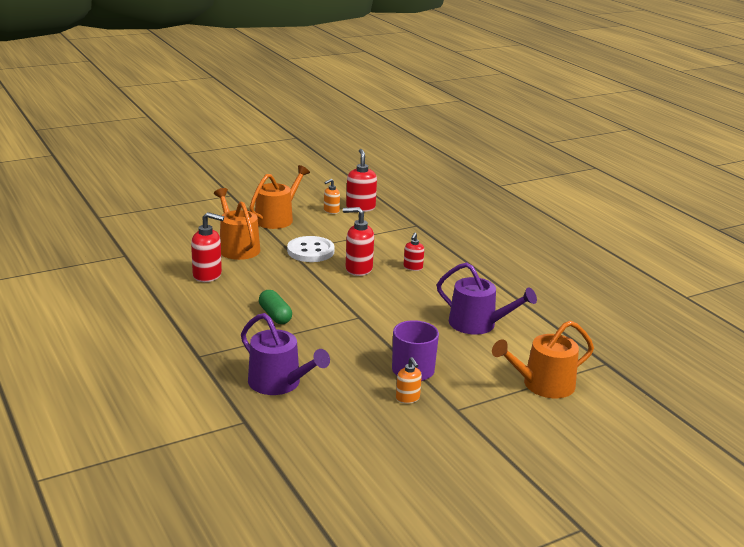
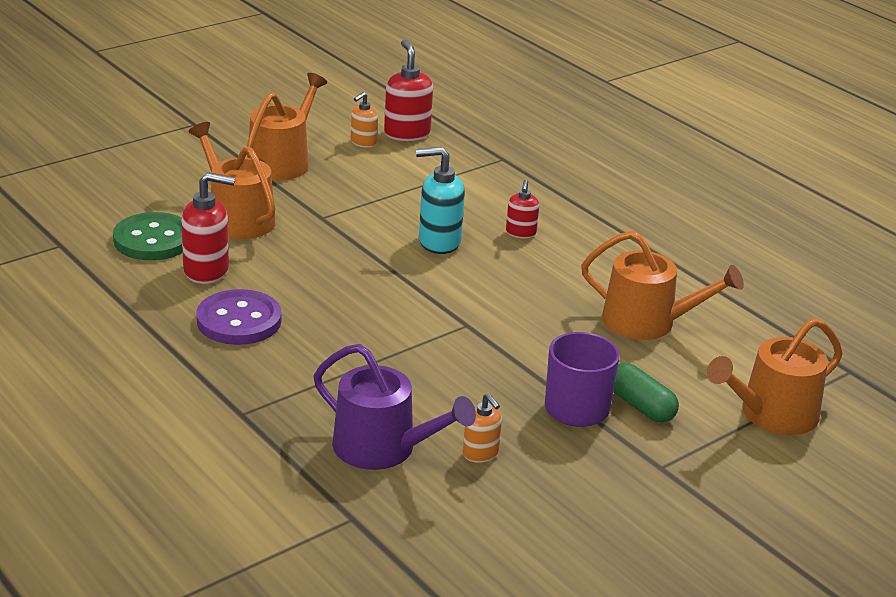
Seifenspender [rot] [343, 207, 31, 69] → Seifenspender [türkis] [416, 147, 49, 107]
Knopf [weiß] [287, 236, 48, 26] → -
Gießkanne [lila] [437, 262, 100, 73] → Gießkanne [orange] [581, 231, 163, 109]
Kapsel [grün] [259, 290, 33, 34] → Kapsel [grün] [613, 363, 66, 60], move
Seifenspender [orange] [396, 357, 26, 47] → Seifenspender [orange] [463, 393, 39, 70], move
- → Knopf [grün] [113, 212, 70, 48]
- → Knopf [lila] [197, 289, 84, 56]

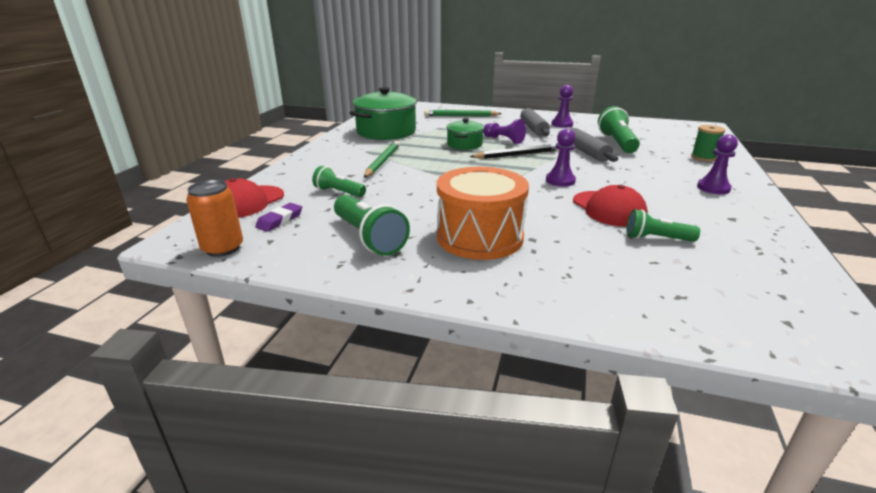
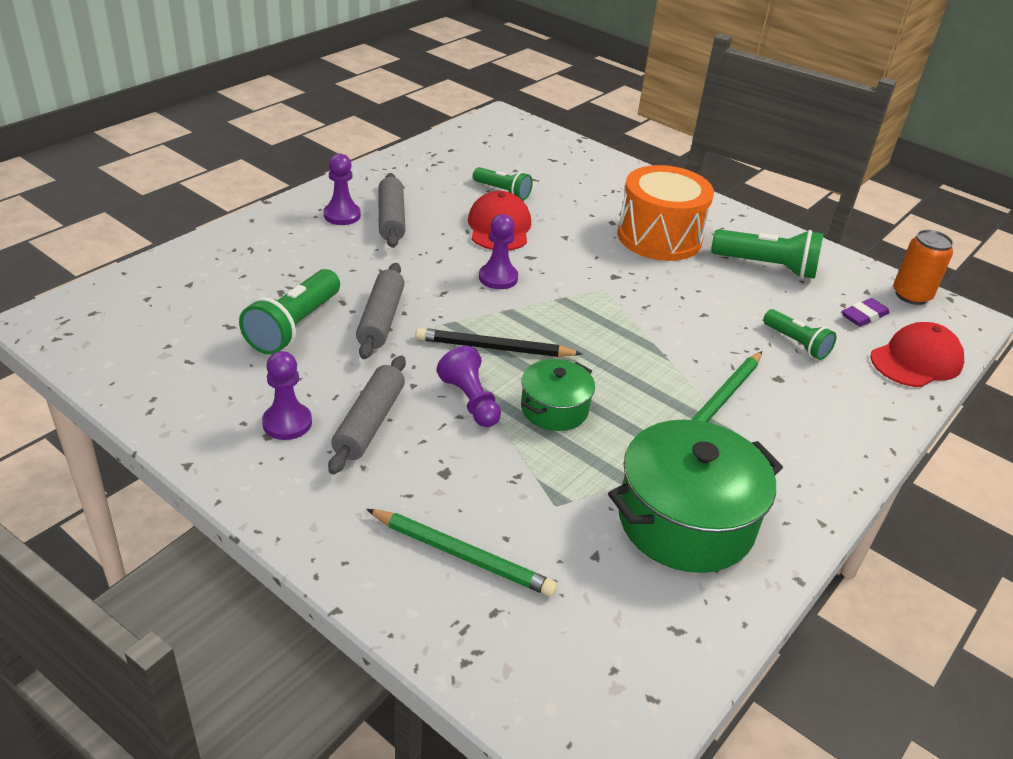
Garnrolle [grün] [691, 125, 34, 37] → -
Taschenlampe [grün] [334, 195, 76, 61] → Taschenlampe [grün] [711, 229, 112, 50], 120 degrees clockwise
- → Nudelholz [grau] [378, 173, 27, 75]

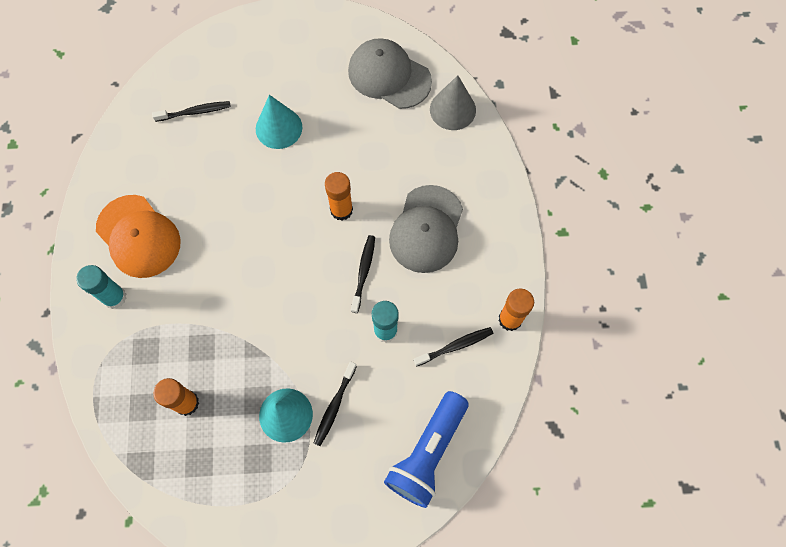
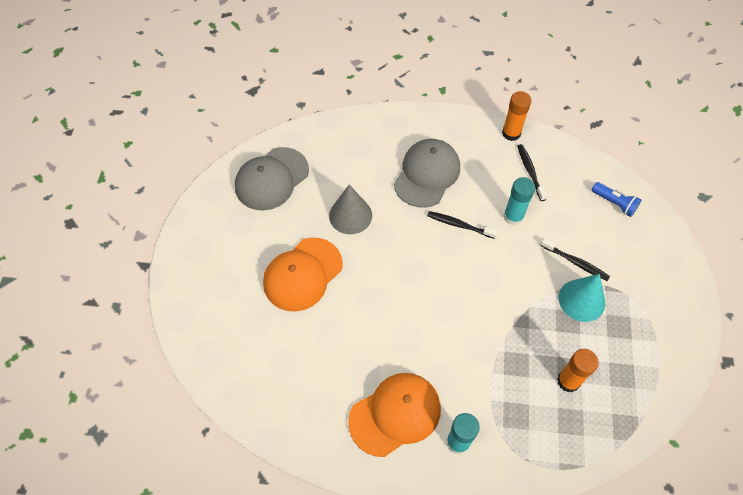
Kegel [grau] [430, 75, 46, 55] → Kegel [grau] [329, 185, 43, 49], move
Kegel [türkis] [256, 95, 46, 54] → Kappe [orange] [263, 238, 80, 74]
Zahnbürste [schwarz] [152, 101, 79, 21] → -
Klebestift [orange] [325, 172, 28, 49] → -
Kappe [grau] [389, 185, 74, 88] → Kappe [grau] [394, 139, 66, 69], 90 degrees counterclockwise
Taschenlampe [blau] [384, 391, 84, 117] → Taschenlampe [blau] [592, 182, 49, 35], x0.53

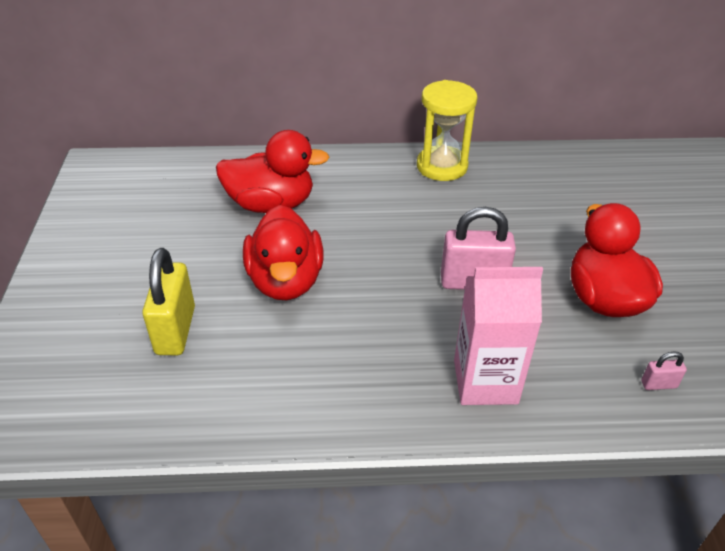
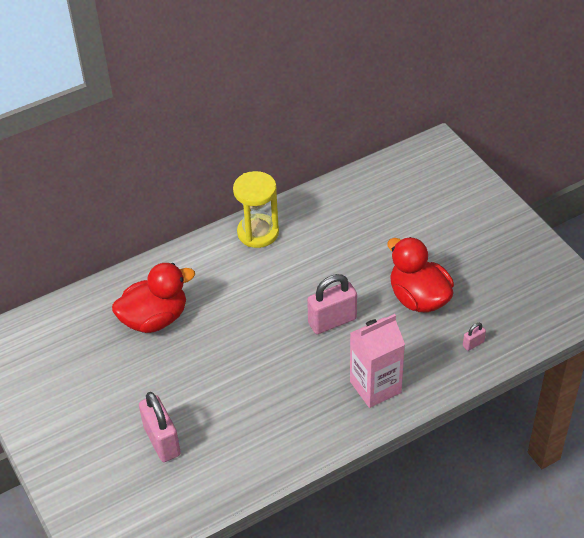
Ente [rot] [243, 205, 81, 95] → -
Vorhängeschloss [gelb] [142, 248, 53, 107] → Vorhängeschloss [rosa] [139, 392, 42, 70]

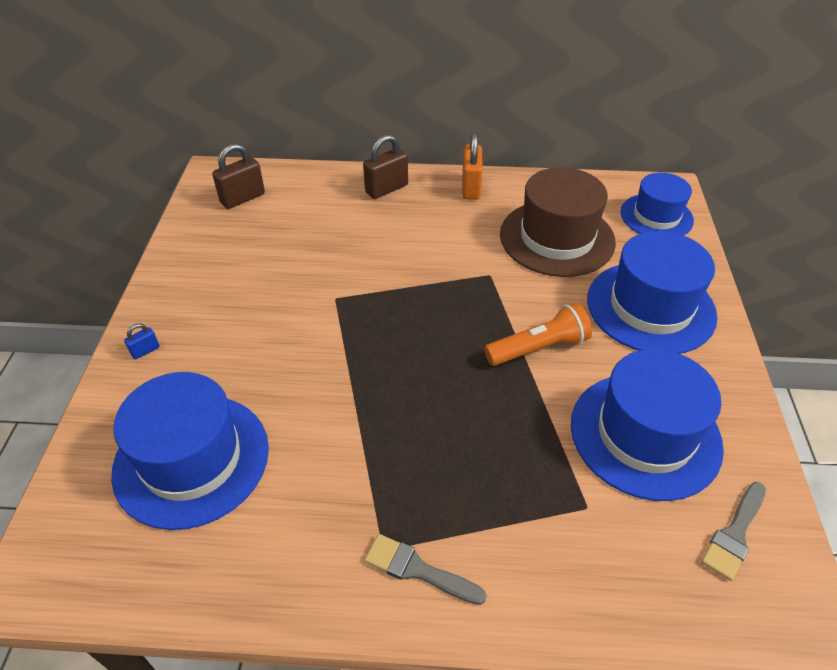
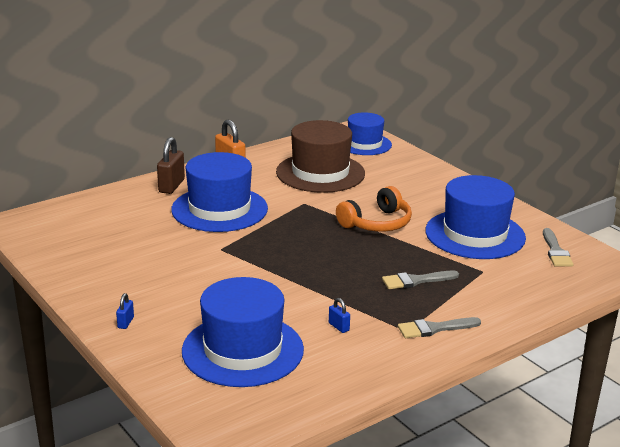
Vorhängeschloss [braun] [212, 144, 53, 65] → -
Hut [blau] [587, 231, 130, 123] → Hut [blau] [171, 152, 97, 80], move
Taschenlampe [orange] [484, 303, 108, 63] → Kopfhörer [orange] [336, 186, 76, 46]
- → Pinsel [grau] [382, 271, 77, 18]
- → Vorhängeschloss [blau] [329, 298, 21, 35]

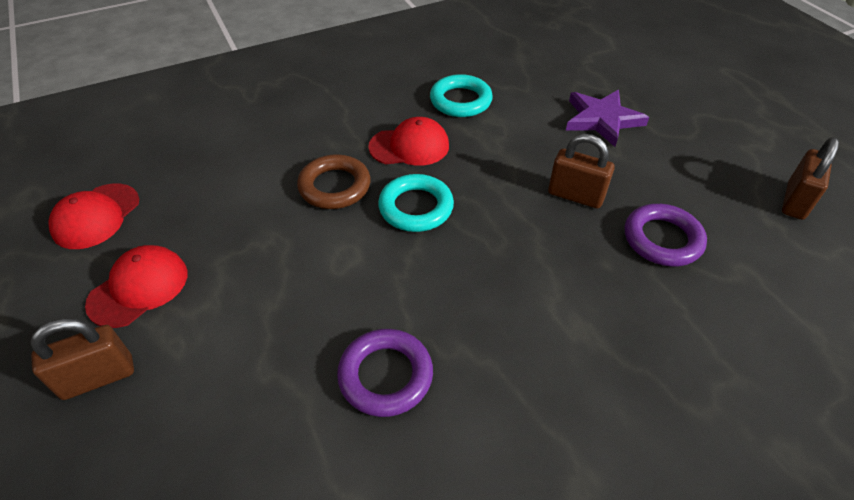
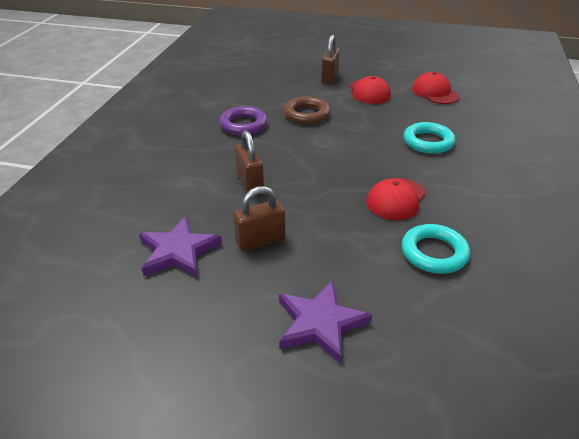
Vorhängeschloss [braun] [782, 137, 57, 83] → Vorhängeschloss [braun] [235, 130, 29, 62], move
Ring [braun] [297, 154, 74, 55] → Ring [braun] [284, 97, 46, 27], move
Ring [türkis] [378, 174, 76, 58] → Ring [türkis] [404, 122, 51, 32], move
Ring [lila] [625, 204, 82, 63] → Stern [lila] [139, 216, 83, 62]

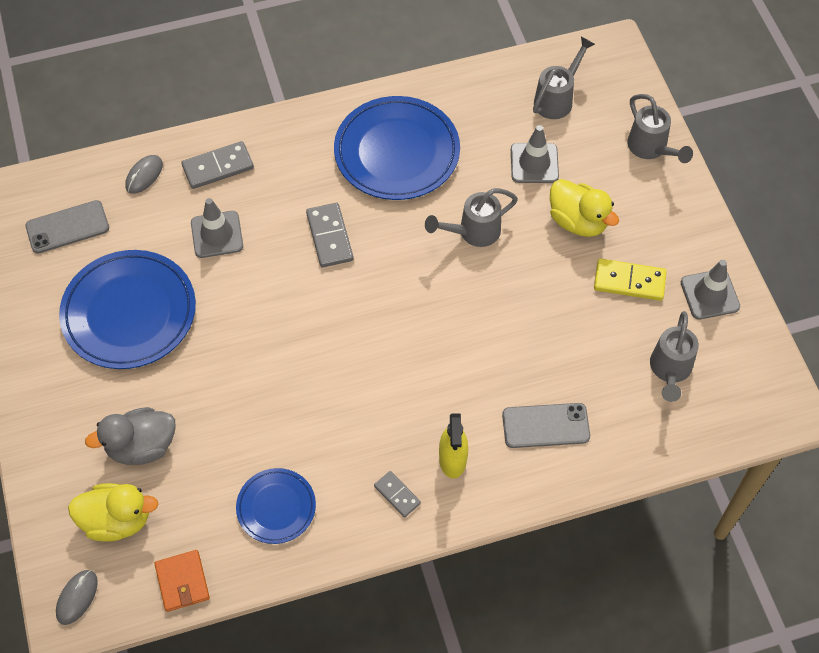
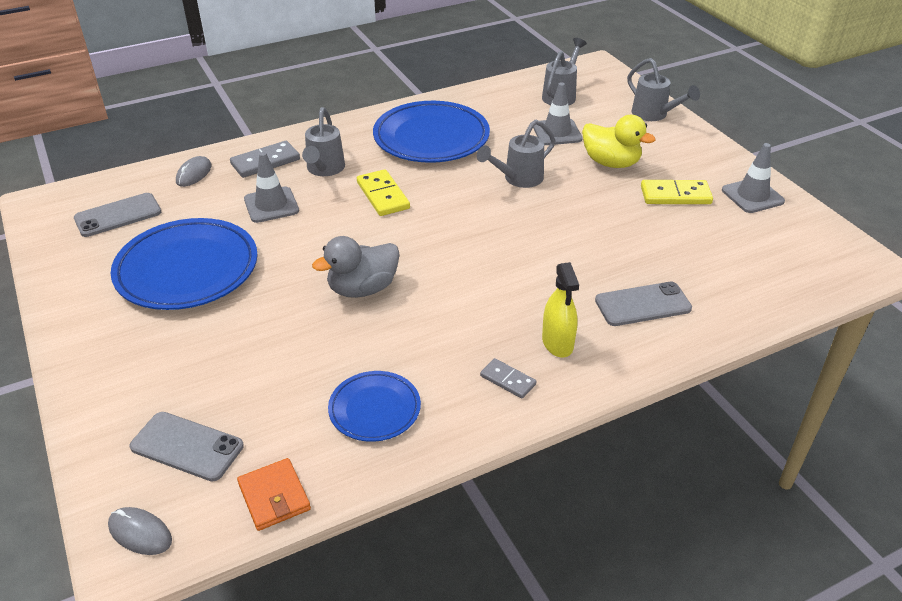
Dominostein [grau] [306, 203, 48, 64] → Dominostein [gelb] [357, 169, 53, 47]
Gießkanne [grau] [650, 311, 49, 91] → Gießkanne [grau] [302, 107, 43, 69], move
Ente [grau] [85, 407, 91, 58] → Ente [grau] [312, 236, 88, 62], move
Ente [gelb] [68, 483, 91, 59] → Handy [grau] [129, 412, 115, 70]
Computermaus [grau] [56, 570, 42, 55] → Computermaus [grau] [108, 507, 64, 48], 75 degrees counterclockwise

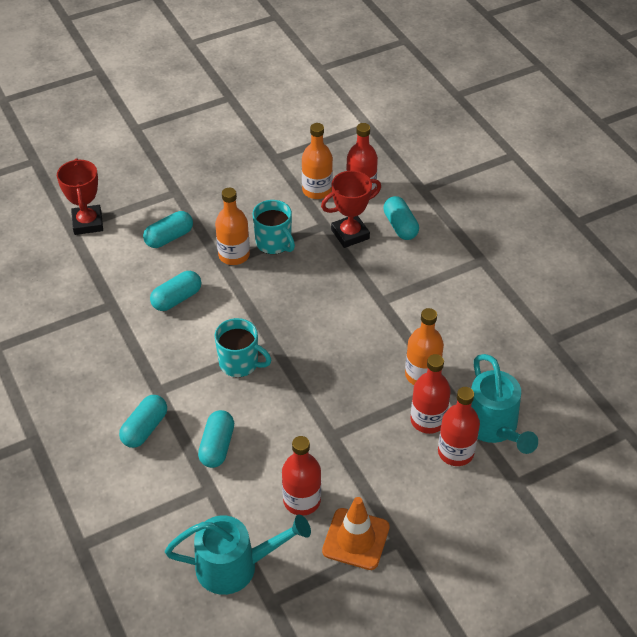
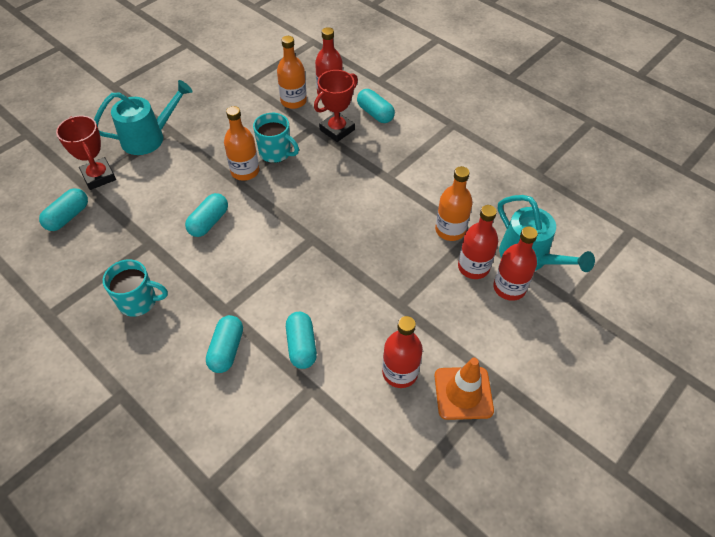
Kapsel [türkis] [143, 211, 50, 37] → Kapsel [türkis] [39, 188, 49, 43], move
Tasse [türkis] [214, 318, 57, 59] → Tasse [türkis] [103, 259, 65, 58], move
Gießkanne [türkis] [165, 515, 146, 80] → Gießkanne [türkis] [94, 80, 99, 75], move

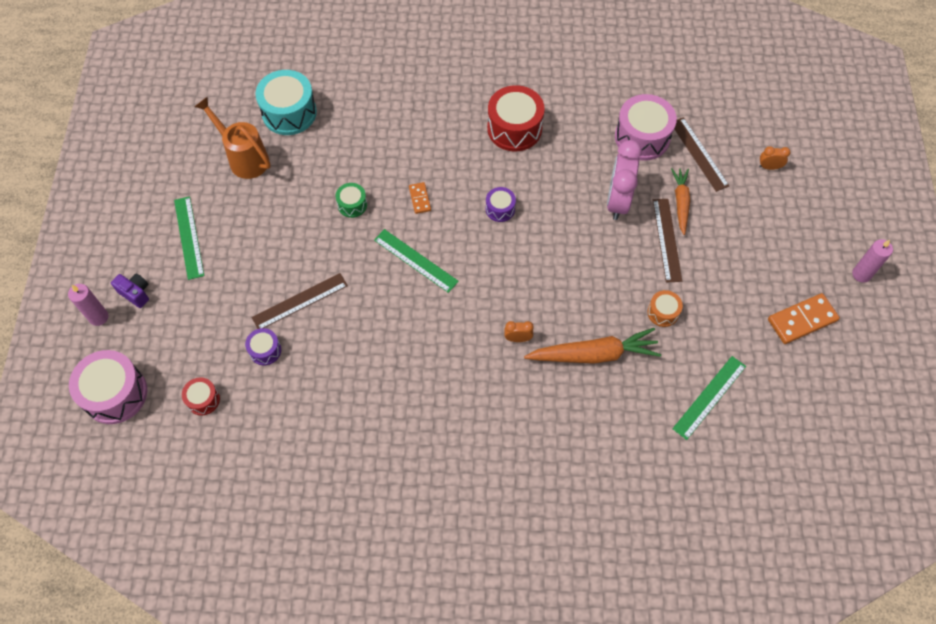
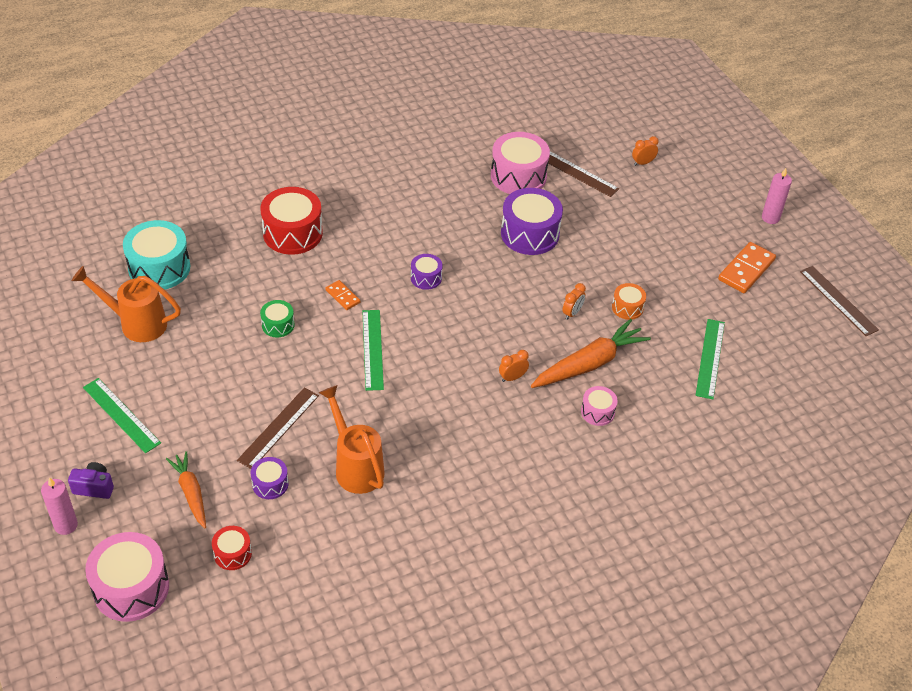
Trommel [rot] [487, 85, 58, 66] → Trommel [rot] [261, 187, 62, 68], move
Wecker [rosa] [607, 140, 35, 80] → Trommel [lila] [501, 188, 62, 67]
Karotte [orange] [671, 168, 19, 67] → Karotte [orange] [166, 451, 40, 77], move
Lineal [braun] [653, 199, 29, 83] → Lineal [braun] [800, 266, 79, 70], move
Lineal [grün] [374, 229, 85, 64] → Lineal [grün] [362, 310, 22, 81], 75 degrees clockwise
- → Wecker [orange] [562, 283, 24, 37]
- → Gießkanne [orange] [319, 385, 66, 109]
- → Trommel [rosa] [581, 386, 37, 40]

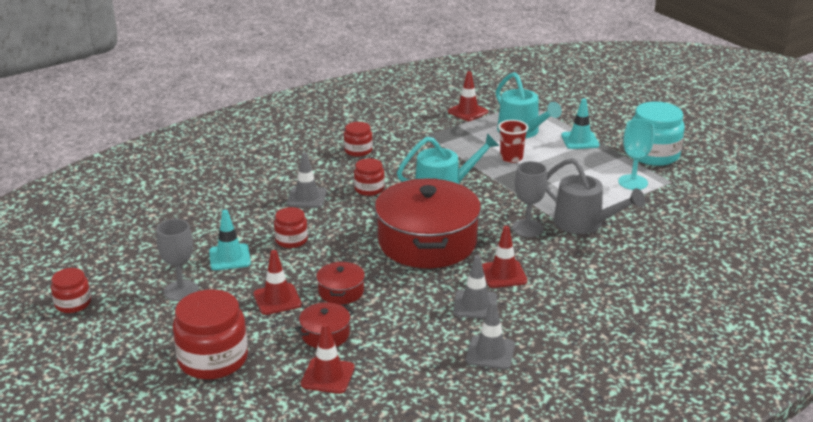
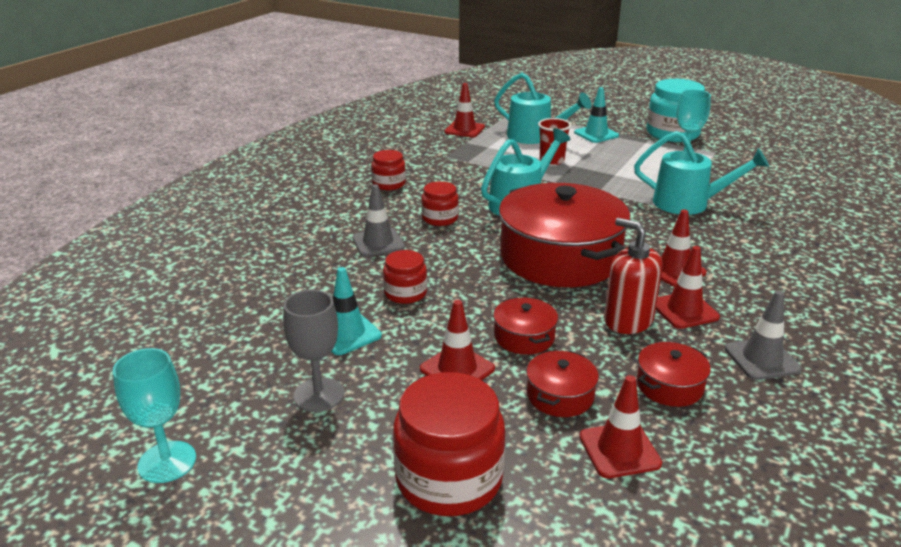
Gießkanne [grau] [546, 158, 99, 76] → Gießkanne [türkis] [634, 131, 135, 84]
Kelch [grau] [512, 161, 35, 76] → -
Leitkegel [grau] [454, 255, 43, 64] → Leitkegel [rot] [656, 246, 64, 83]
Einmachglas [rot] [51, 268, 40, 45] → Kelch [türkis] [112, 348, 84, 135]
- → Seifenspender [rot] [604, 218, 59, 116]
- → Kochtopf [rot] [637, 342, 74, 65]

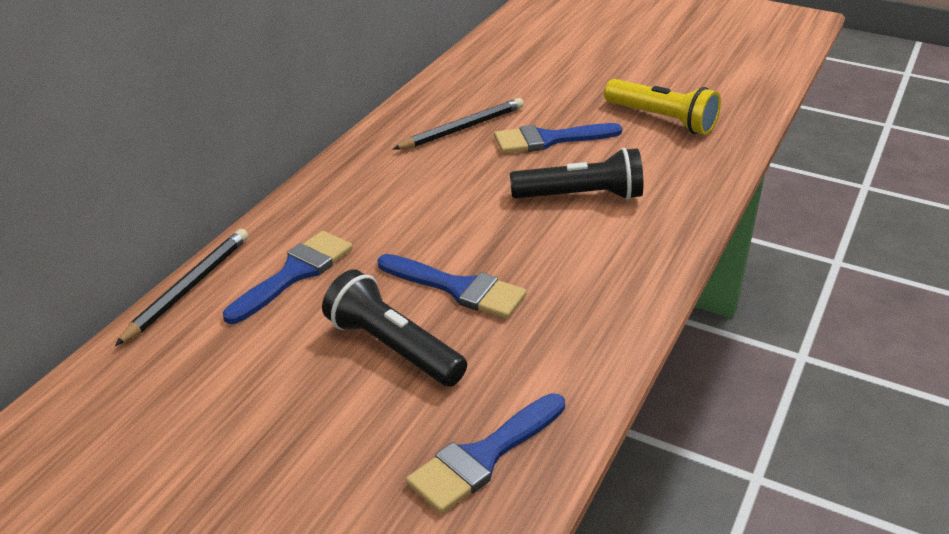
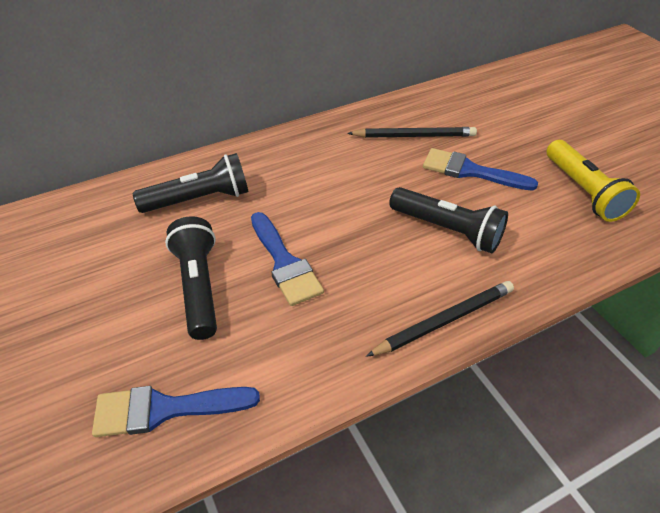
Bleistift [schwarz] [115, 229, 133, 117] → Bleistift [schwarz] [366, 281, 148, 76], move
Pinsel [blau] [223, 231, 130, 93] → Taschenlampe [schwarz] [133, 153, 115, 60]

